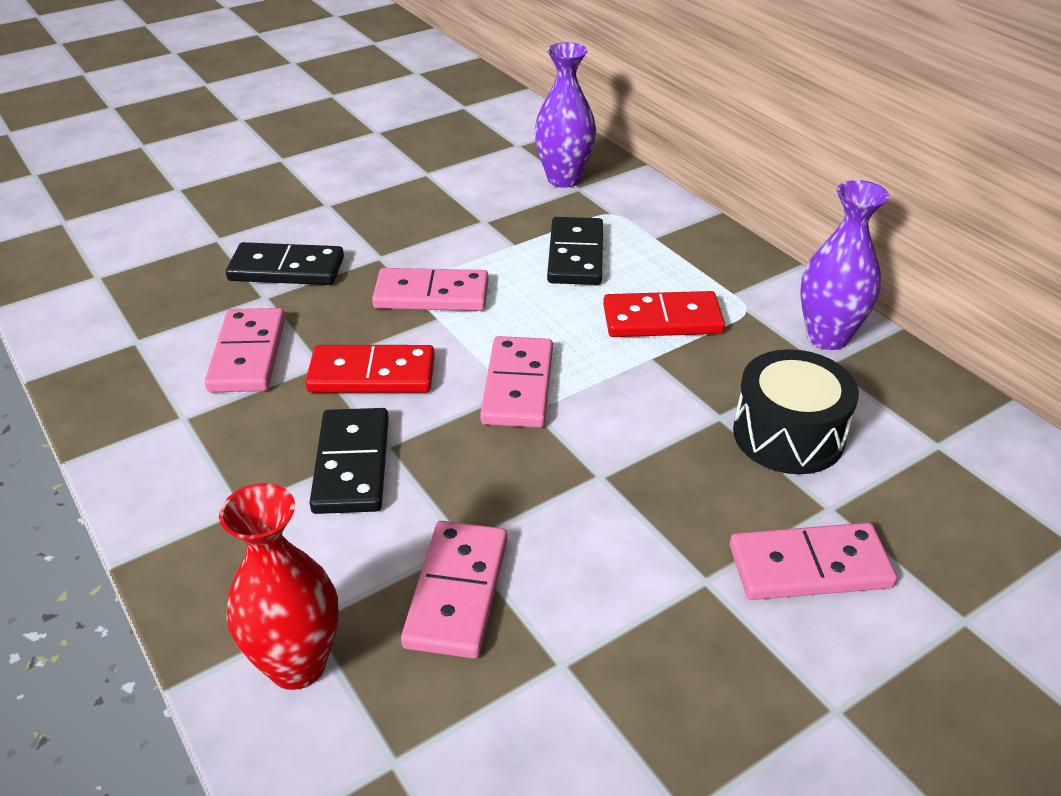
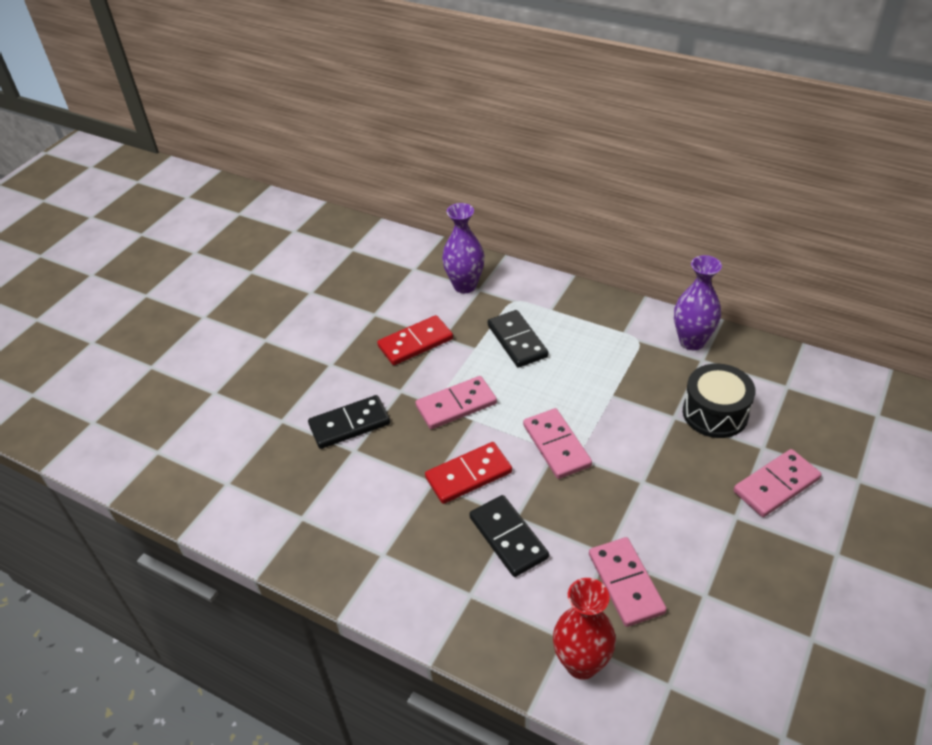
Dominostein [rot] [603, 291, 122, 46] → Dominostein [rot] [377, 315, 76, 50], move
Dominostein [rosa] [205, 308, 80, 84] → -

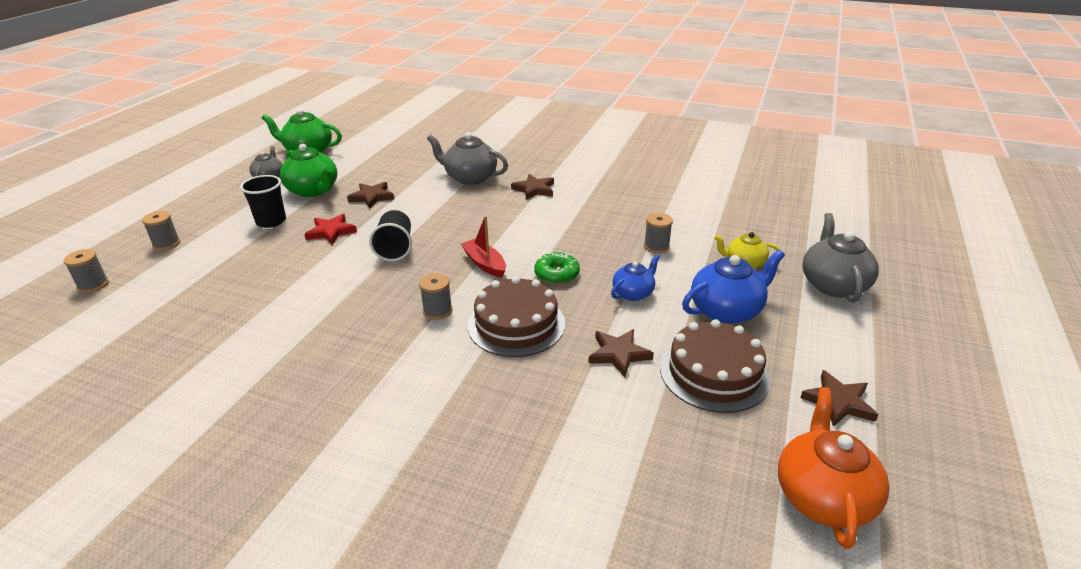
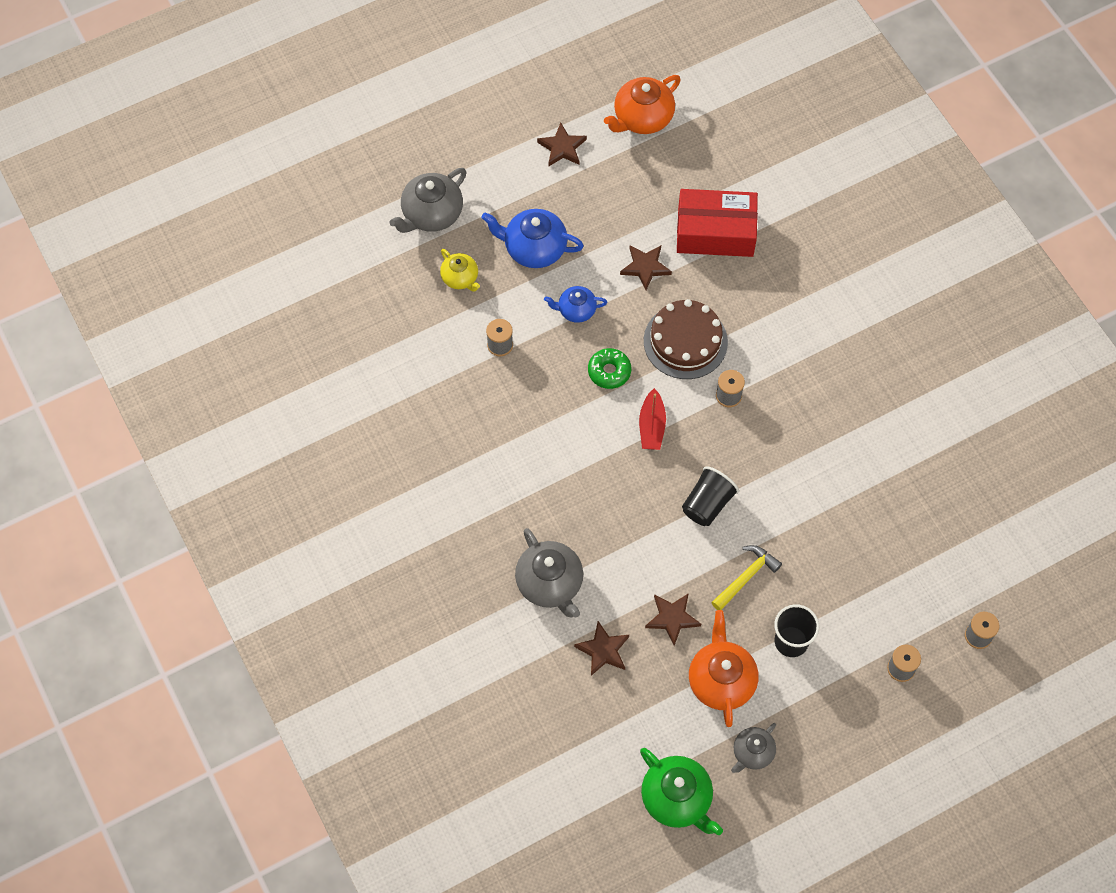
Teekanne [grün] [280, 144, 57, 53] → Teekanne [orange] [689, 610, 69, 117]
Stern [braun] [511, 174, 43, 26] → Stern [braun] [574, 621, 55, 55], move
Stern [rot] [304, 214, 53, 31] → Hammer [gelb] [711, 545, 71, 65]
Kuchen [braun] [660, 319, 111, 94] → -
- → Schachtel [rot] [677, 189, 81, 68]

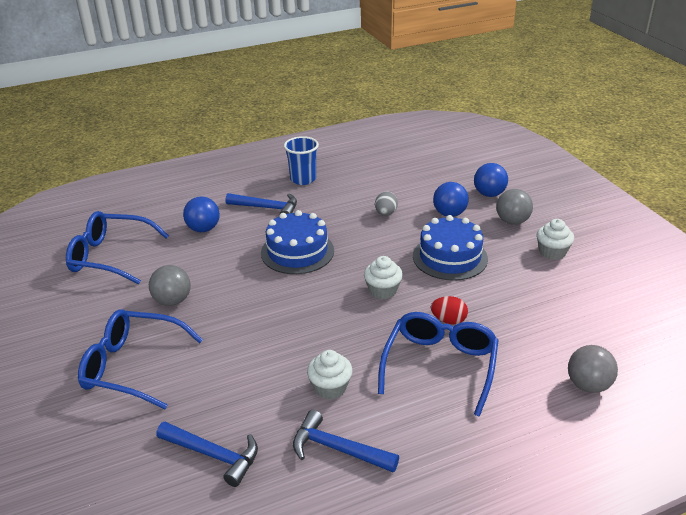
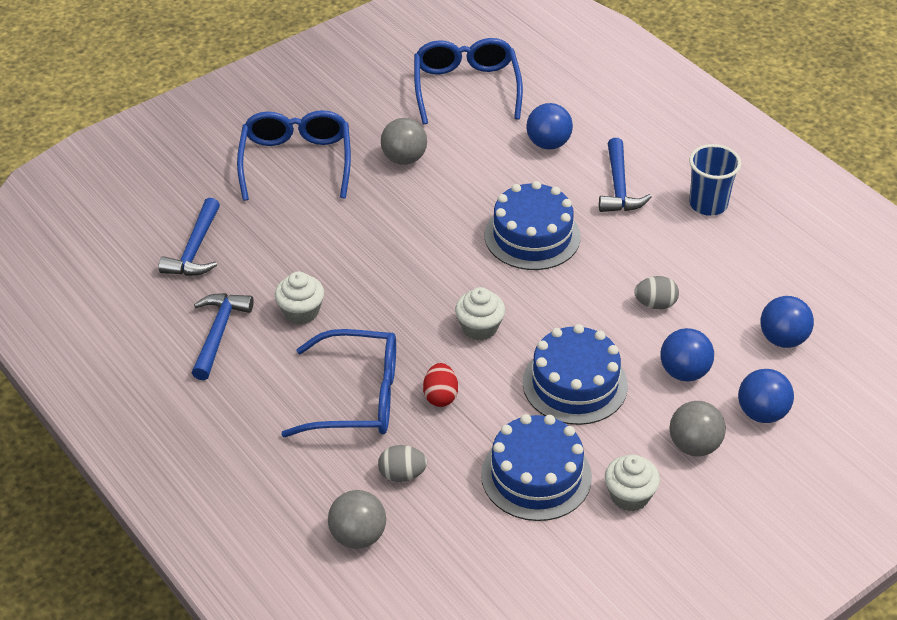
- → Ball [blau] [760, 296, 54, 52]
- → Kuchen [blau] [481, 414, 111, 107]
- → Ei [grau] [378, 445, 49, 37]

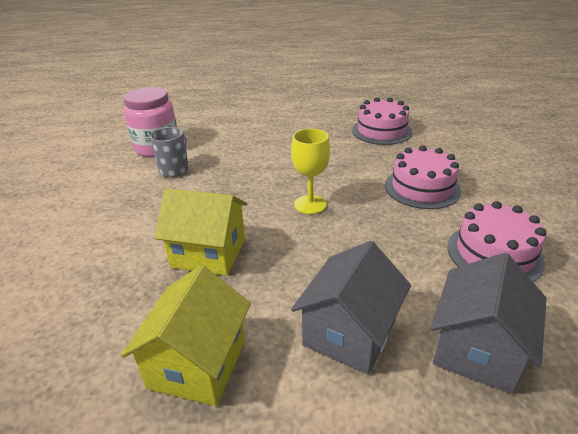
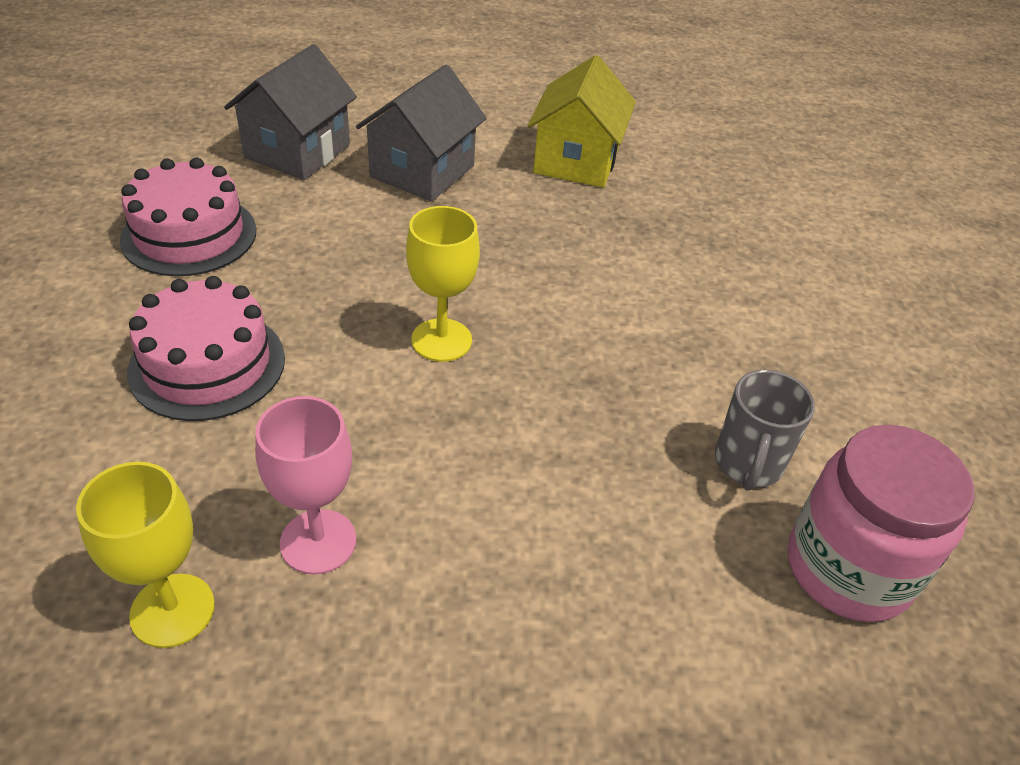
Kuchen [rosa] [352, 97, 60, 48] → Kelch [gelb] [76, 462, 139, 186]
Haus [gelb] [154, 188, 93, 88] → -
- → Kelch [rosa] [255, 396, 101, 179]

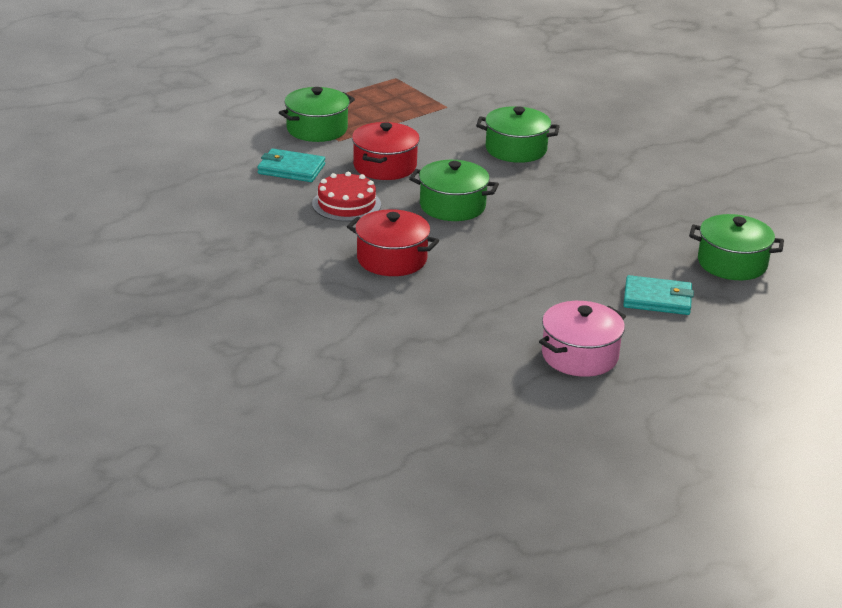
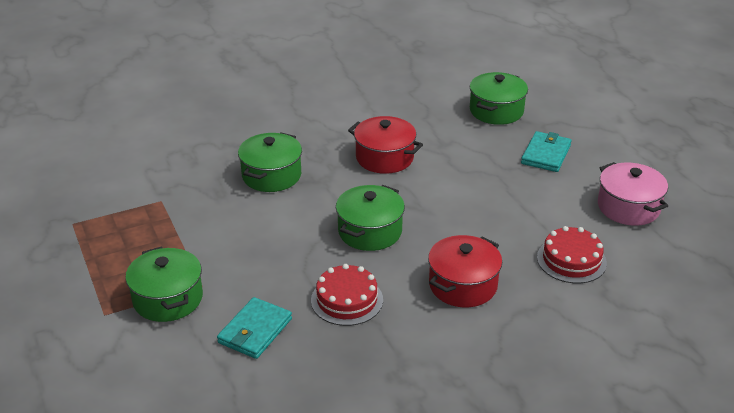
Kochtopf [rot] [352, 122, 68, 58] → Kochtopf [rot] [348, 116, 75, 58], move
- → Kuchen [rot] [537, 226, 70, 57]

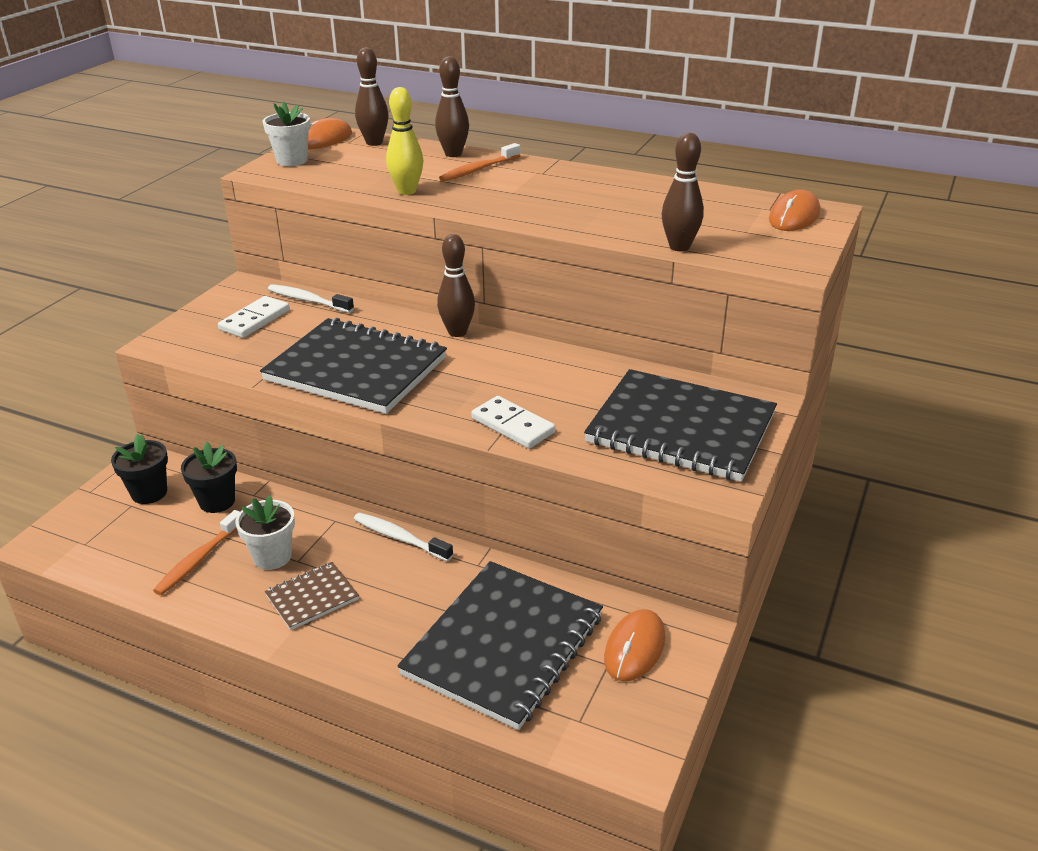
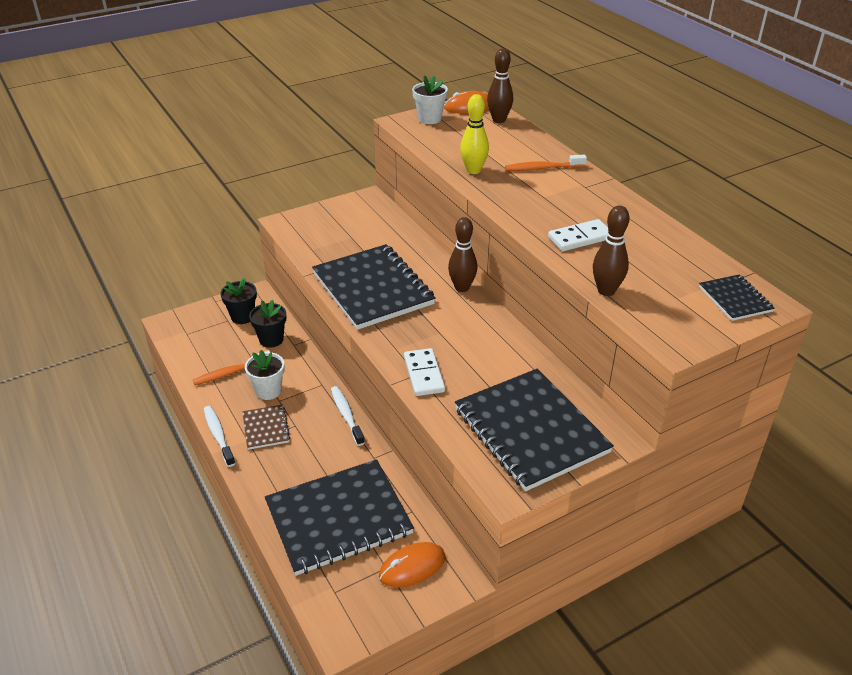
Bowlingkegel [braun] [435, 56, 34, 101] → -
Computermaus [orange] [769, 189, 51, 42] → Notizbuch [schwarz] [699, 274, 76, 47]
Zahnbürste [weiß] [268, 284, 86, 29] → Zahnbürste [weiß] [204, 406, 32, 61], move
Dominostein [weiß] [218, 296, 72, 42] → Dominostein [weiß] [548, 219, 60, 32], move
Notizbuch [braun] [265, 562, 94, 68] → Notizbuch [braun] [242, 404, 48, 46], 75 degrees clockwise

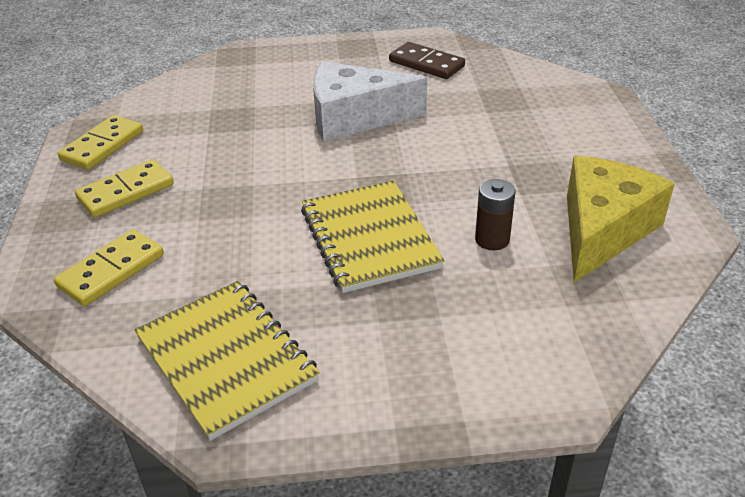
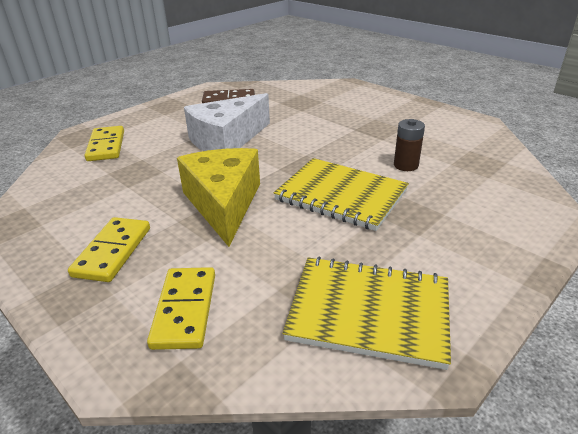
Dominostein [gelb] [58, 115, 85, 55] → Dominostein [gelb] [85, 126, 39, 35], move
Käse [gelb] [567, 156, 108, 127] → Käse [gelb] [177, 148, 83, 99], move

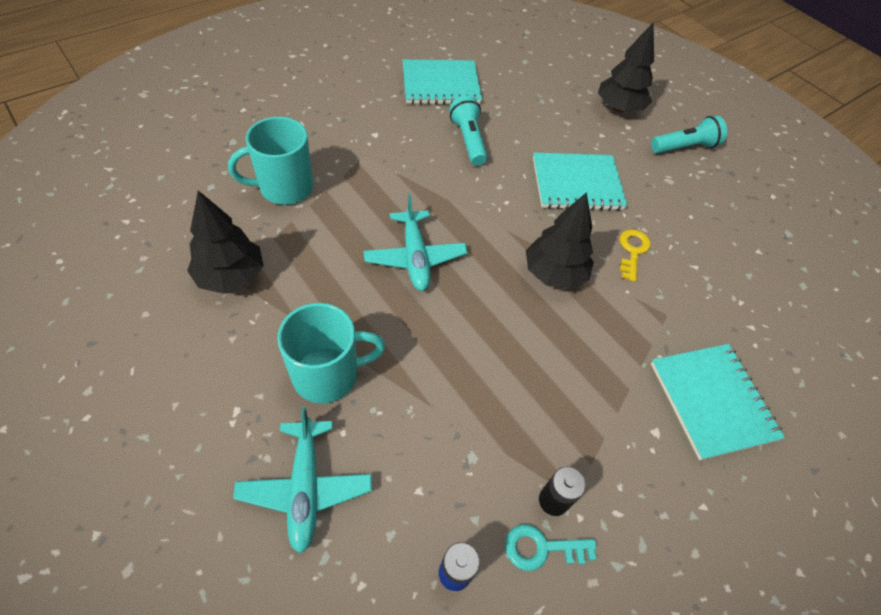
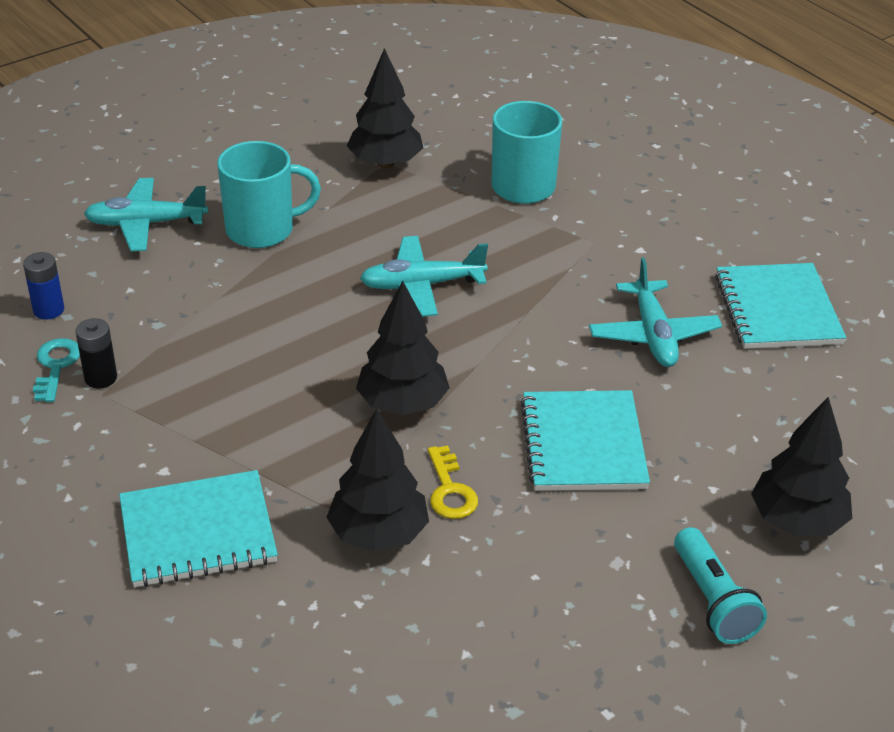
Taschenlampe [türkis] [449, 96, 38, 70] → Flugzeug [türkis] [589, 258, 133, 109]
Schlüssel [gelb] [620, 229, 31, 53] → Schlüssel [gelb] [428, 446, 50, 73], 60 degrees clockwise
Tasse [türkis] [277, 303, 108, 100] → Tasse [türkis] [217, 141, 104, 107], 90 degrees counterclockwise
- → Baum [schwarz] [326, 409, 103, 143]

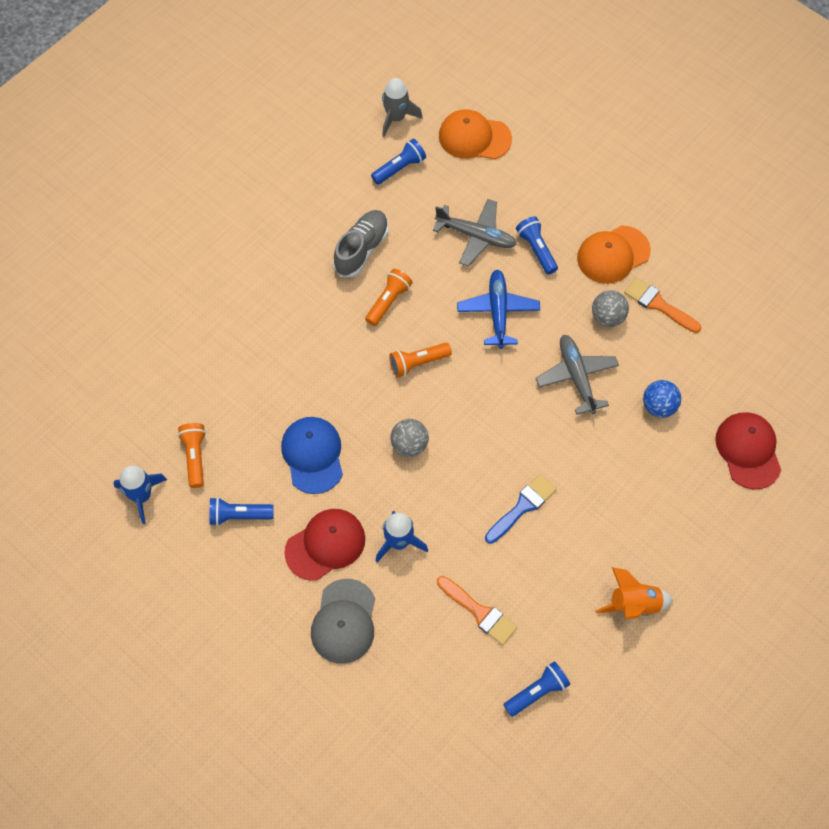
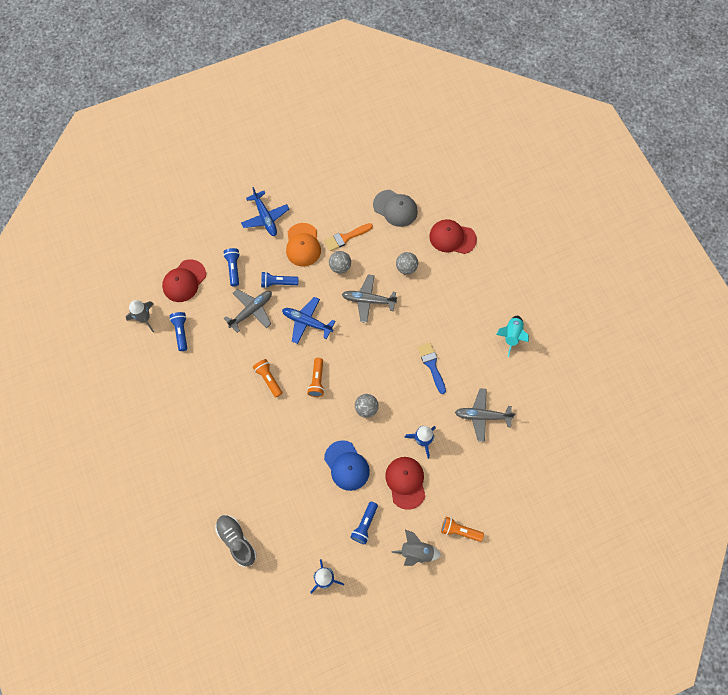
Kappe [orange] [439, 109, 73, 51] → Kappe [rot] [162, 259, 44, 43]
Schuh [grau] [333, 210, 56, 67] → Schuh [grau] [216, 515, 40, 52], move
Ball [blau] [643, 380, 38, 38] → Ball [grau] [396, 252, 22, 23]
Kappe [blau] [281, 417, 62, 77] → Kappe [blau] [324, 440, 46, 51], 135 degrees counterclockwise
Taschenlampe [orange] [178, 423, 28, 65] → Taschenlampe [orange] [441, 517, 43, 25], move
Rakete [orange] [595, 567, 78, 52] → Rakete [türkis] [496, 316, 33, 41]
Pinsel [orange] [437, 576, 80, 69] → Flugzeug [grau] [455, 388, 61, 54]
Kappe [grau] [311, 579, 64, 85] → Kappe [grau] [373, 190, 45, 37], move
Taschenlampe [blau] [504, 661, 66, 56] → Taschenlampe [blau] [223, 248, 17, 38], move
- → Flugzeug [blau] [241, 187, 48, 49]
- → Rakete [grau] [391, 530, 50, 36]

